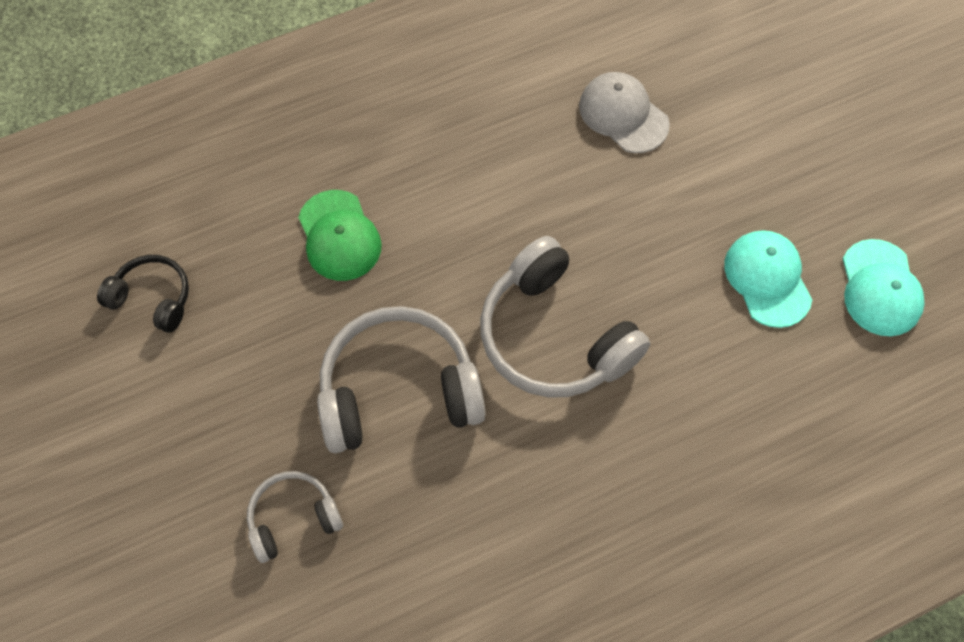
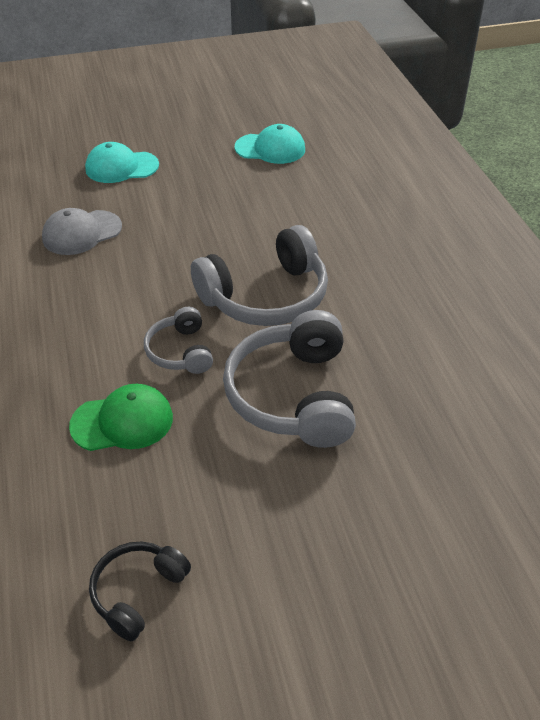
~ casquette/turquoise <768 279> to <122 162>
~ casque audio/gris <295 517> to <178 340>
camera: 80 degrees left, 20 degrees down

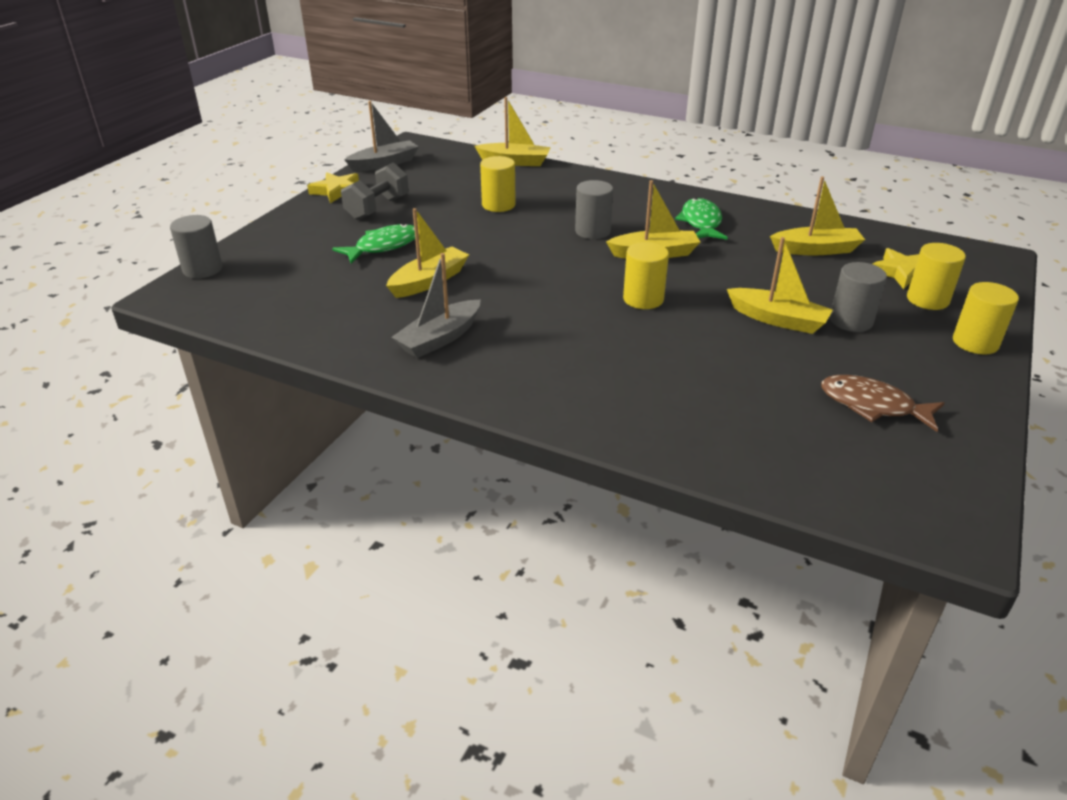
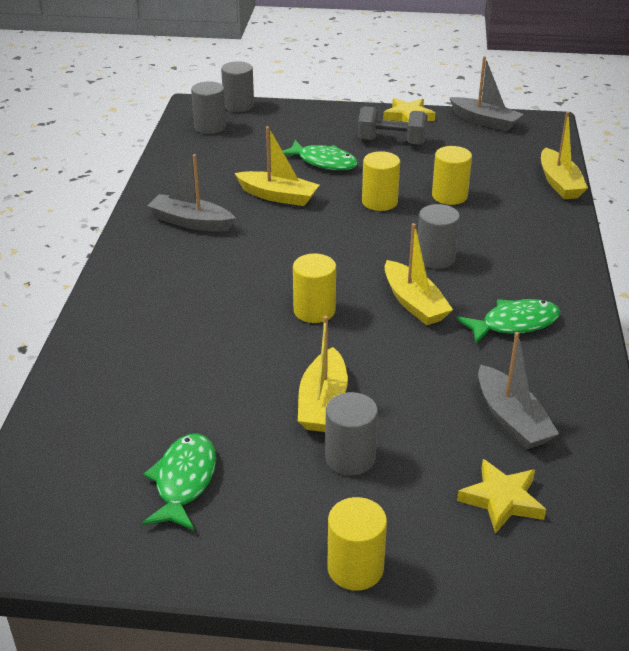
~ bateau/jaune <817 216> to bateau/gris <518 390>
~ cylindre/jaune <936 276> to <381 181>
~ poisson/marron <882 403> to poisson/vert <179 482>
+ cylindre/gris <208 107>
camera: 70 degrees right, 0 degrees up

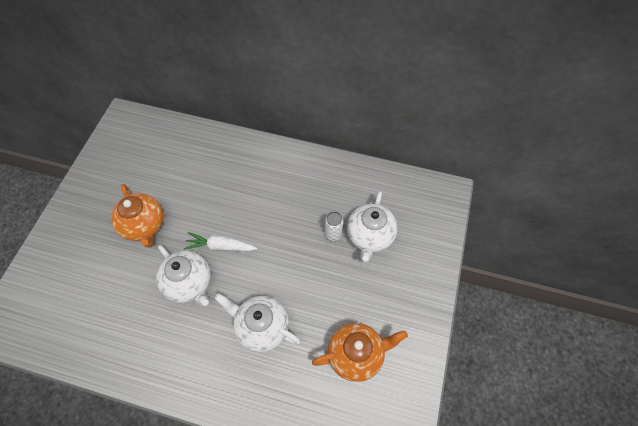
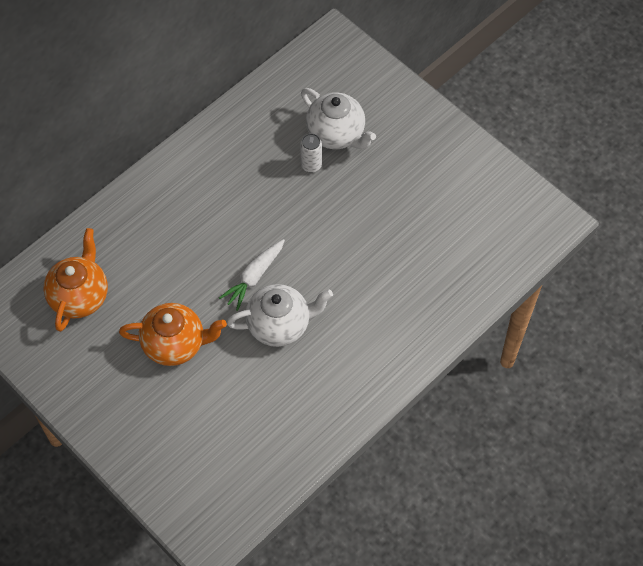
- théière/blanc <257 322>
~ théière/orange <360 352> to <76 280>
camera: 60 degrees left, 0 degrees up

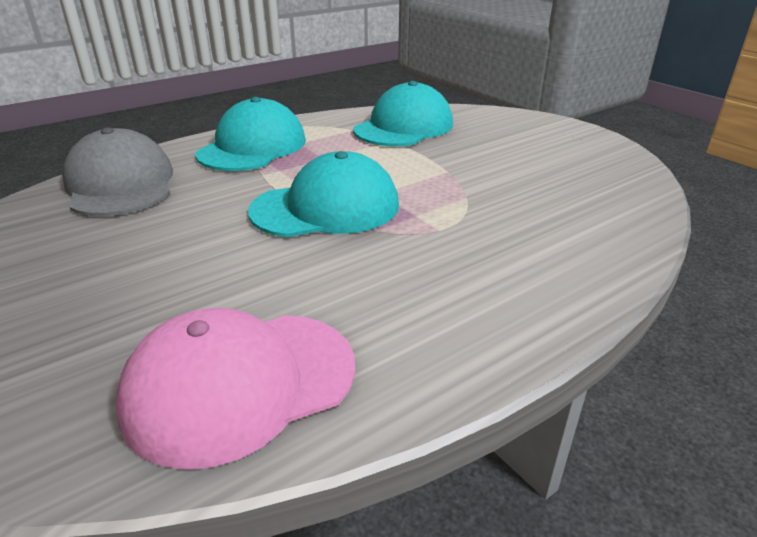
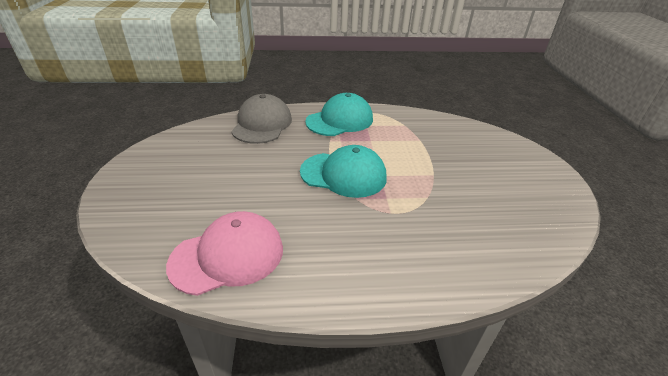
- casquette/turquoise <403 113>
~ casquette/rose <235 389> = <224 253> 150 degrees clockwise
camera: 30 degrees right, 5 degrees up

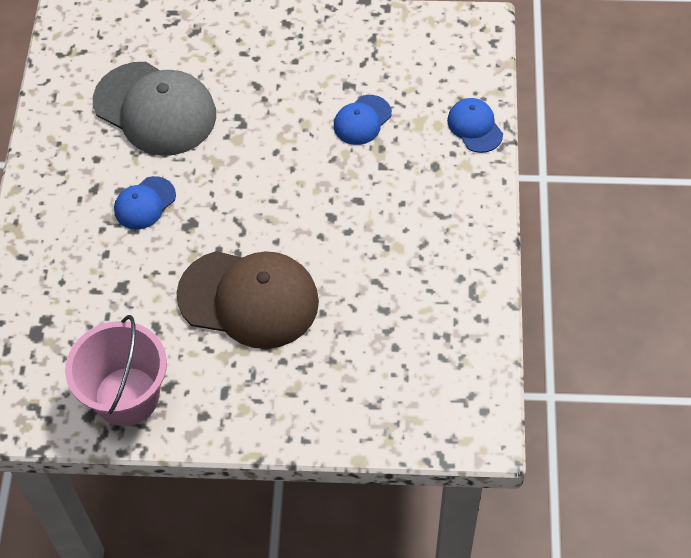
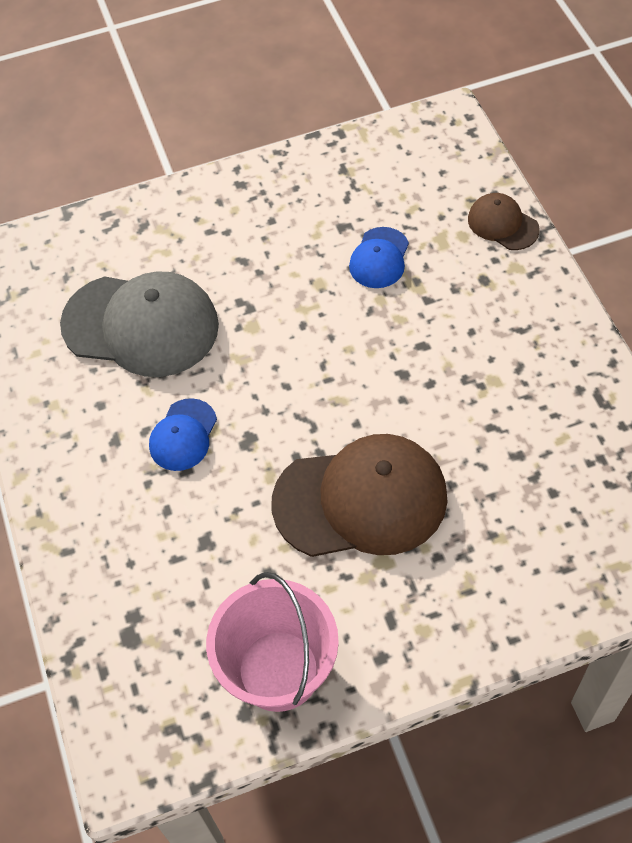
~ casquette/bleu <475 125> to casquette/marron <504 221>
camera: 20 degrees left, 0 degrees up

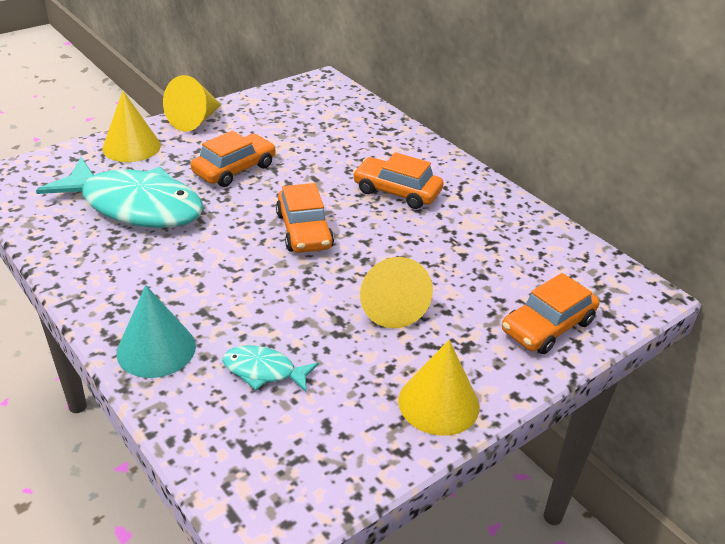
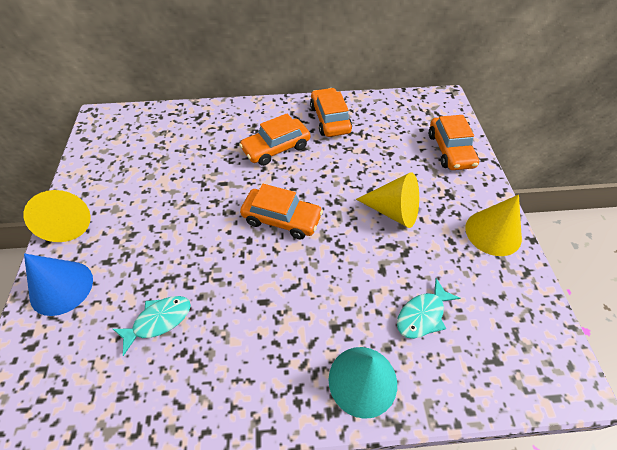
~ cône/jaune <131 126> to cône/bleu <58 285>
~ voiture/orange <233 159> to <331 112>
~ poisson/turquoise <120 193> = <152 326> x0.45
camera: 55 degrees left, 15 degrees up

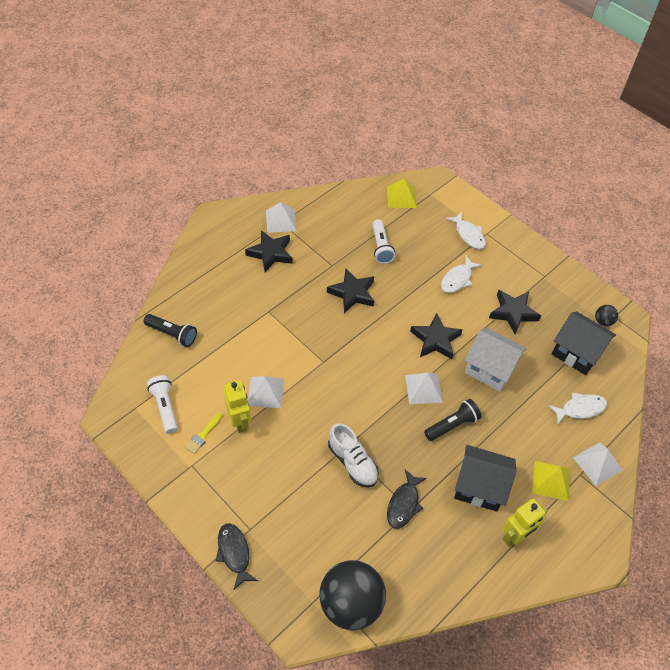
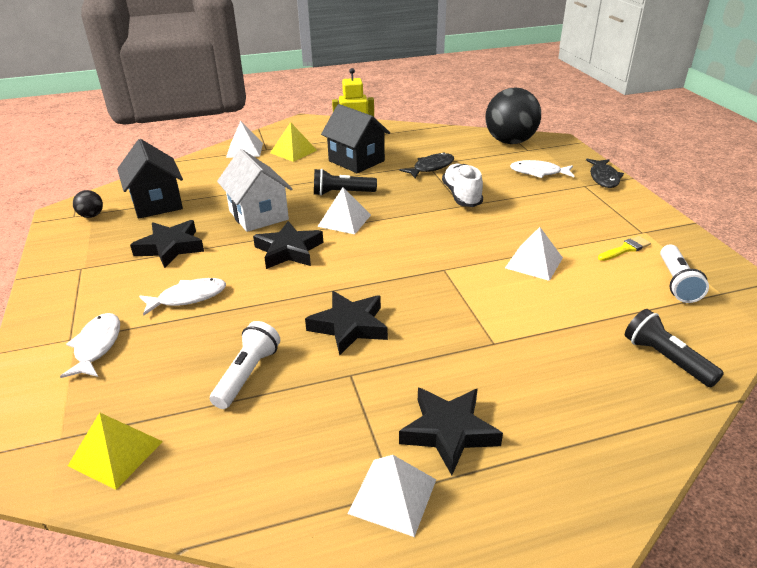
- robot/jaune <237 406>
~ poisson/blanc <577 408> to <542 169>
camera: 150 degrees left, 20 degrees down

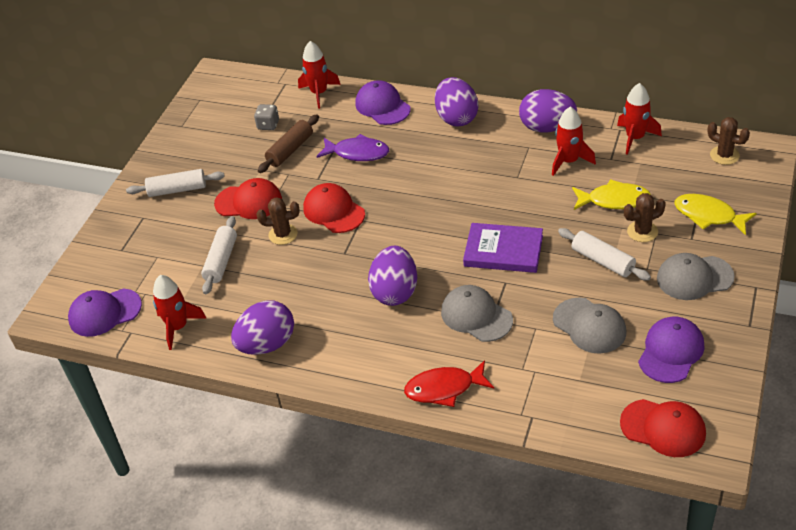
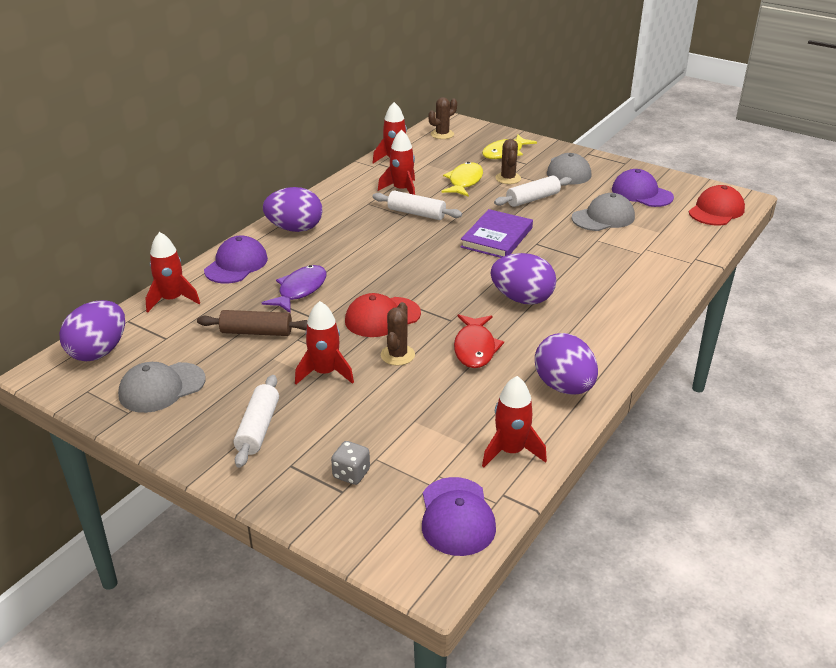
~ casquette/violet <383 102> = <236 259> 135 degrees clockwise
~ œuf/violet <548 110> to <92 330>
~ dé/gris <266 117> to <350 463>
~ rouleau à pâtisserie/marron <288 143> = <252 323> 45 degrees counterclockwise
~ casquette/rouge <248 198> to fusée/rouge <324 342>
~ rouleau à pâtisserie/blanc <219 255> to <417 205>
~ casquette/gris <477 313> to <162 387>
~ poisson/rouge <449 383> to <479 341>
camera: 80 degrees left, 10 degrees down

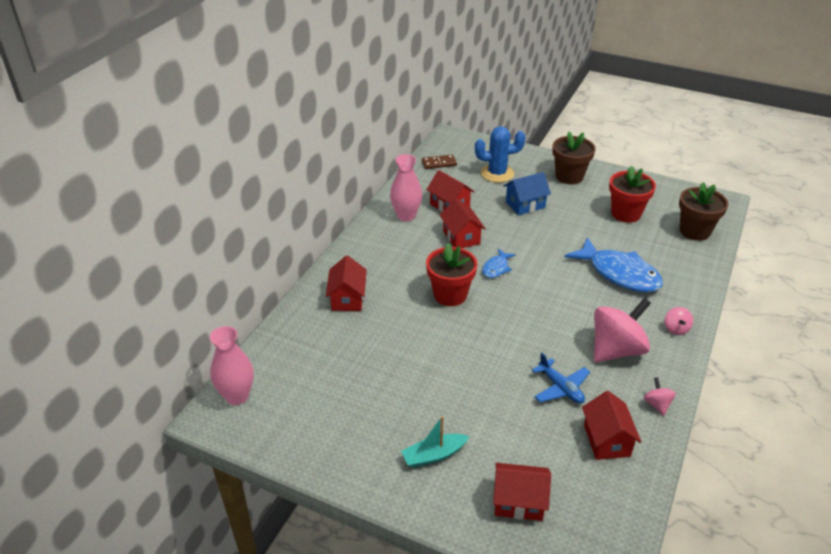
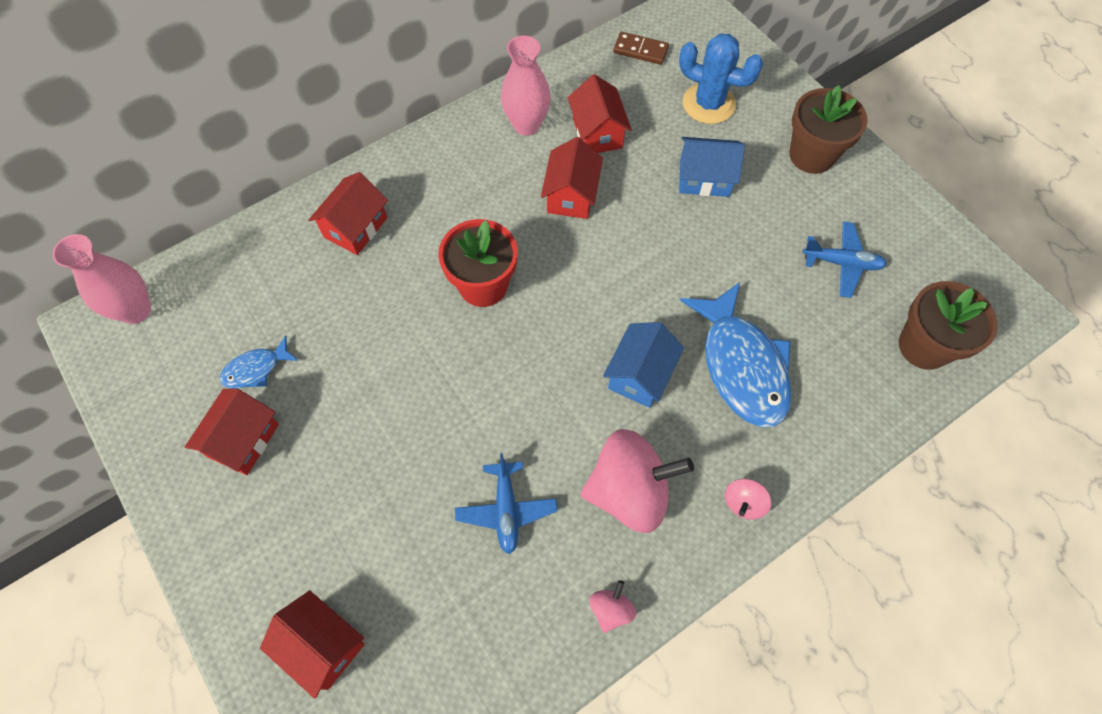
~ pot de fleurs/rouge <632 194> to avion/bleu <845 259>
~ poisson/bleu <499 263> to <259 362>
~ maison/rouge <611 425> to <232 432>
- bateau/turquoise <435 442>
+ maison/bleu <643 365>
camera: 30 degrees right, 25 degrees up

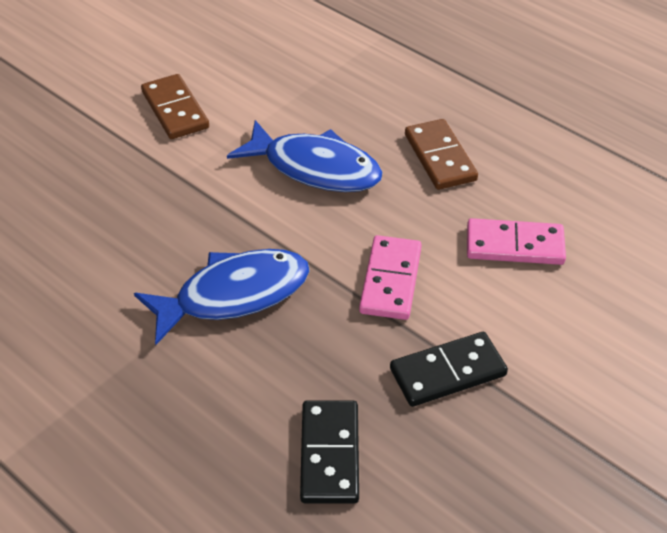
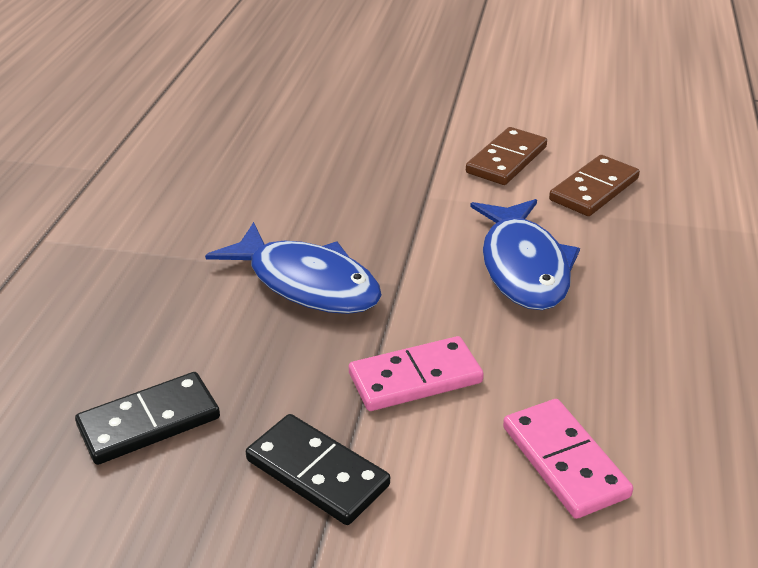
~ domino/marron <441 154> to <594 185>
camera: 60 degrees right, 10 degrees down

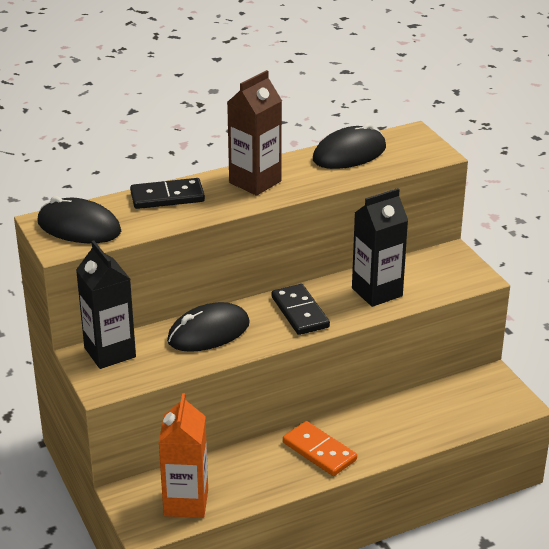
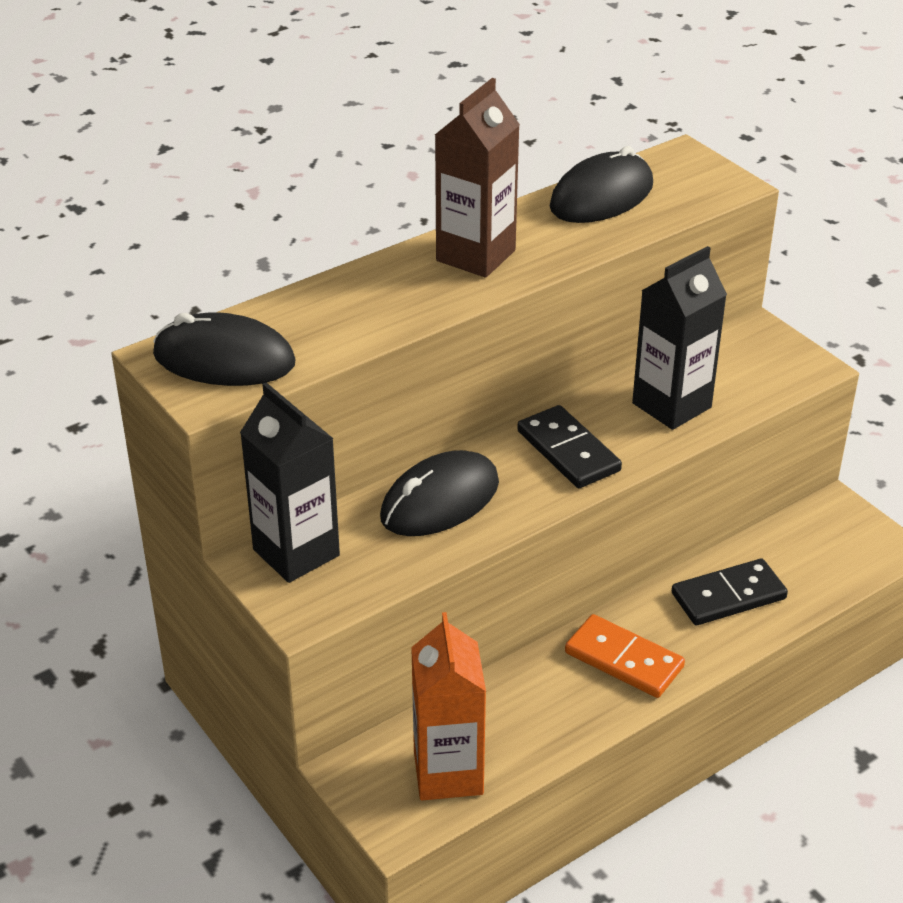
~ domino/noir <167 193> to <730 592>
camera: 10 degrees left, 5 degrees up

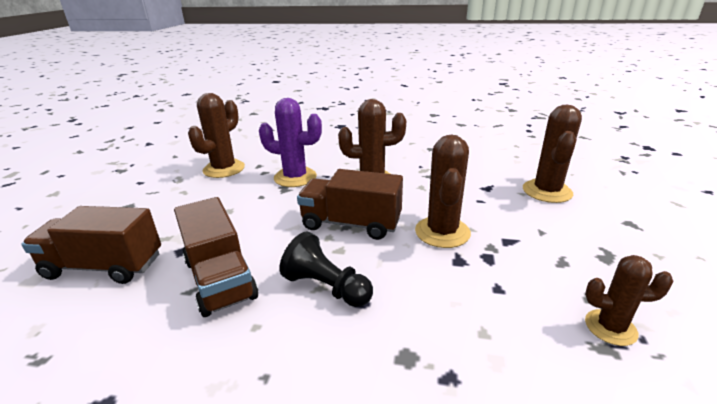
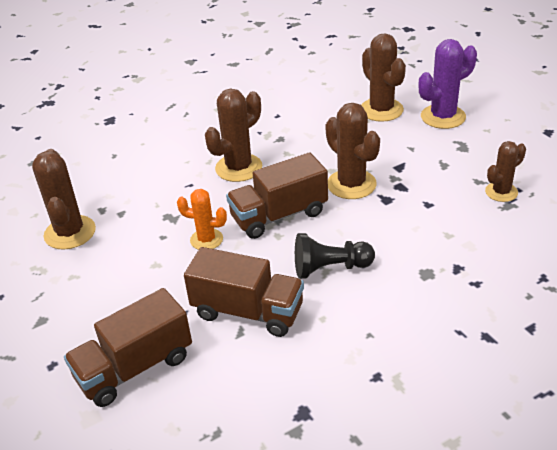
~ cactus/violet <290 142> to <448 84>
+ cactus/orange <202 219>
camera: 40 degrees left, 10 degrees up

